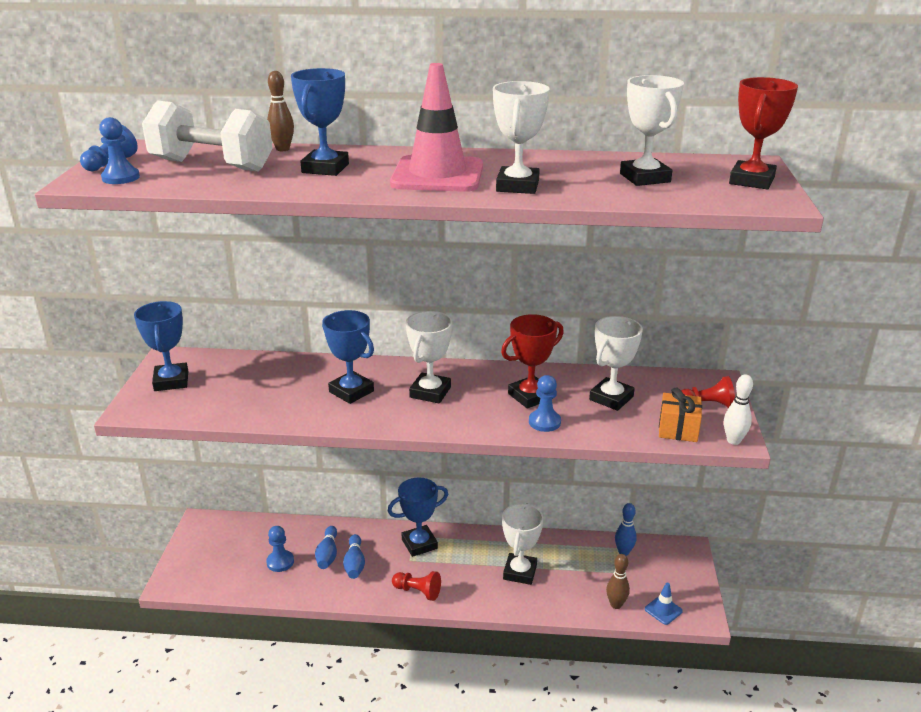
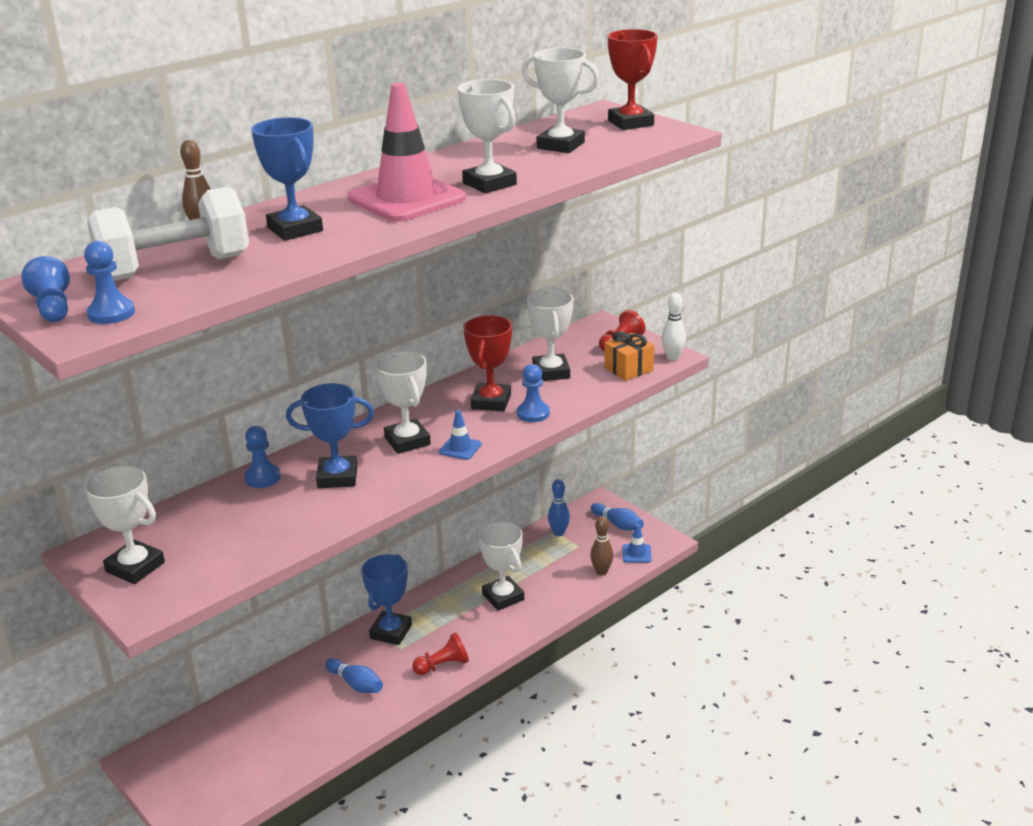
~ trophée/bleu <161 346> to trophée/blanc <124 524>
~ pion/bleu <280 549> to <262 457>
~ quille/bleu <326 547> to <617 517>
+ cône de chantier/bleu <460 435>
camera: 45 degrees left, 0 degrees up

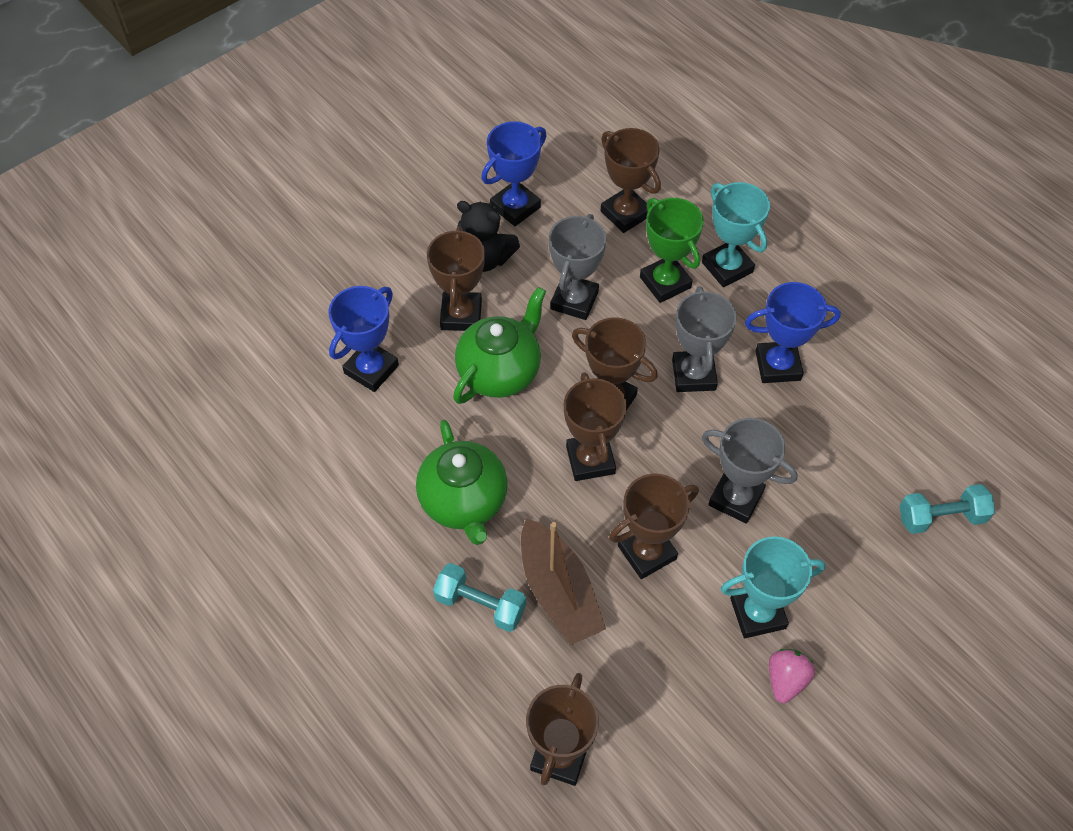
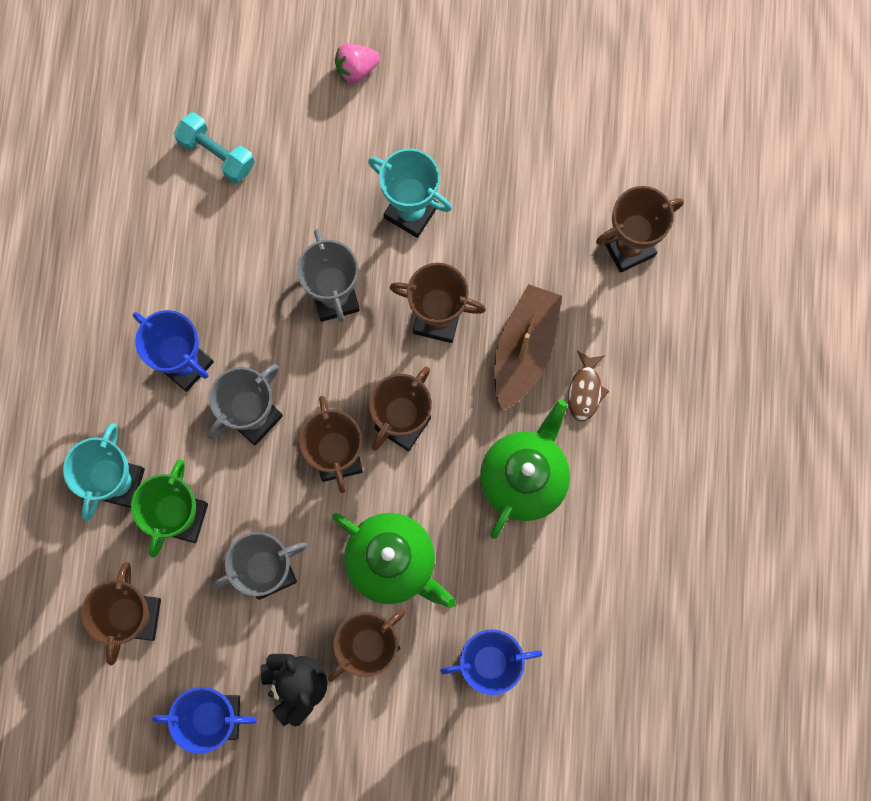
~ théière/vert <499 345> = <394 560> 135 degrees counterclockwise
~ haltère/turquoise <479 597> to poisson/marron <588 386>
~ fraise/rose <792 676> to <357 63>
camera: 135 degrees left, 20 degrees up

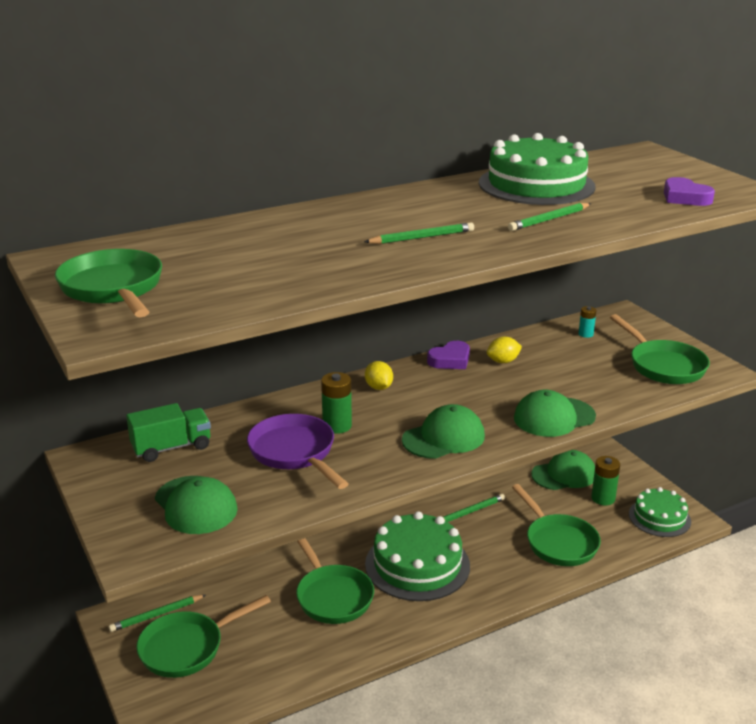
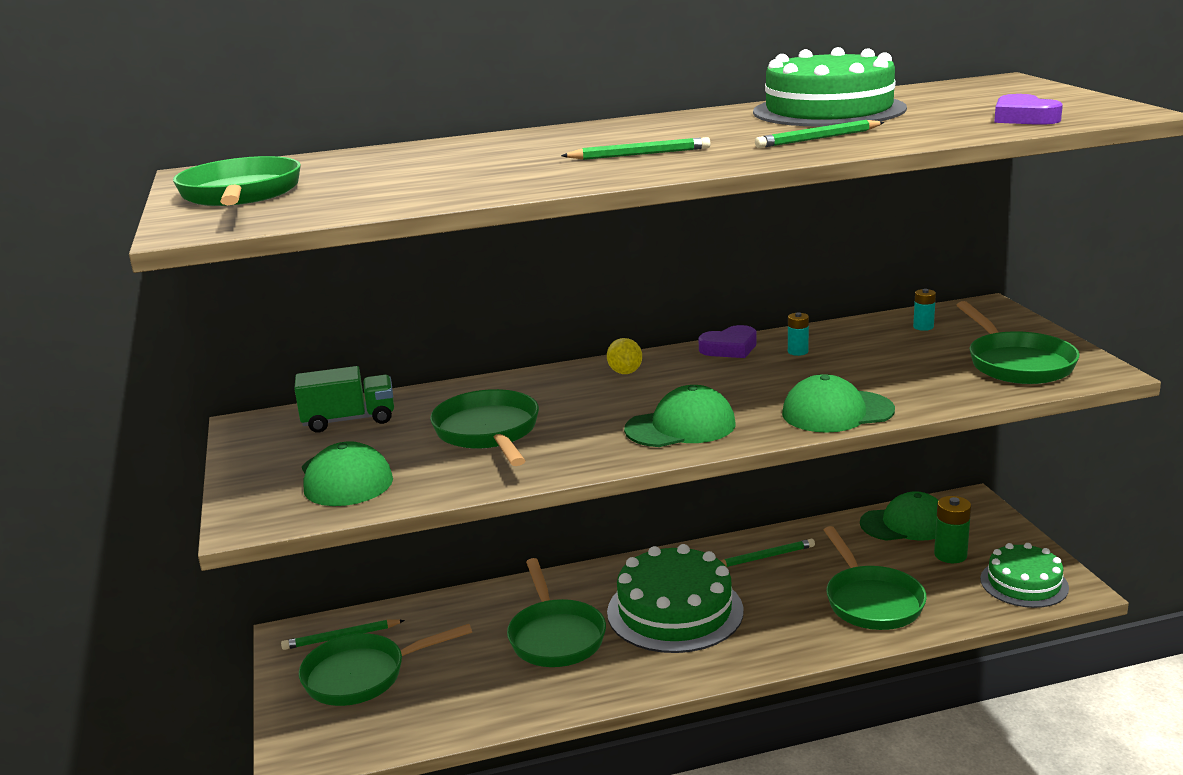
~ citron/jaune <504 350> to pile/turquoise <798 334>
- pile/vert <336 403>
~ poêle/violet <297 451> to poêle/vert <484 427>
camera: 15 degrees right, 5 degrees down

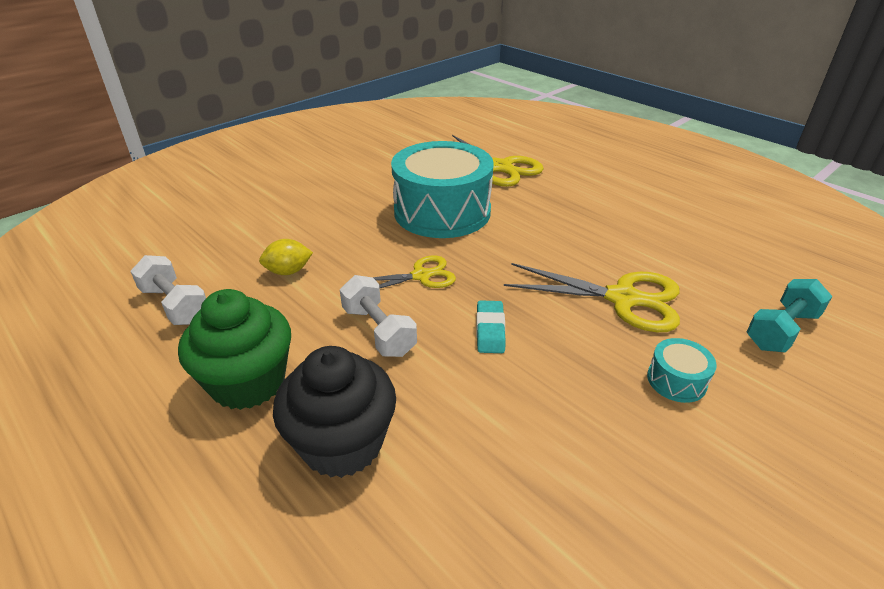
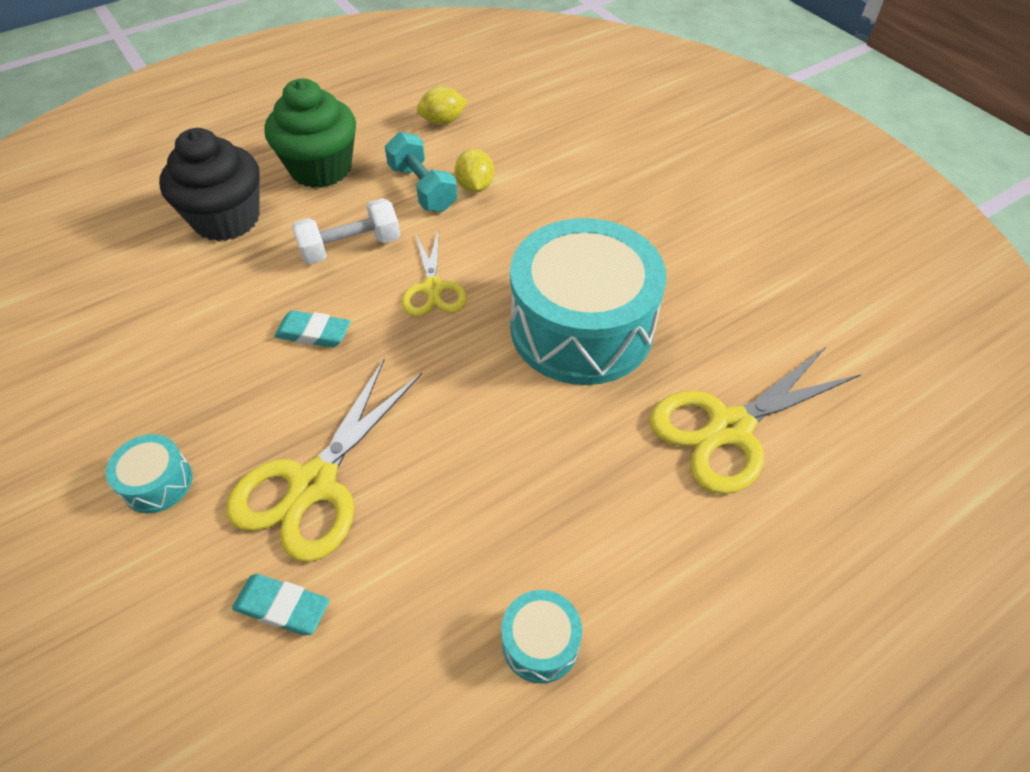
~ haltère/blanc <168 290> to citron/jaune <442 105>
~ haltère/turquoise <789 316> to <421 172>
+ gomme/turquoise <280 604>
+ tambour/turquoise <541 636>
camera: 100 degrees right, 15 degrees up

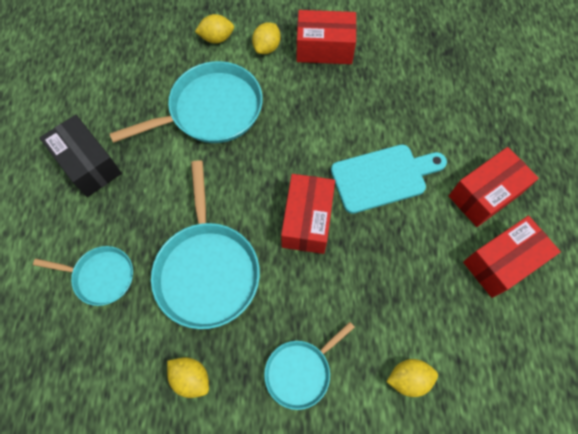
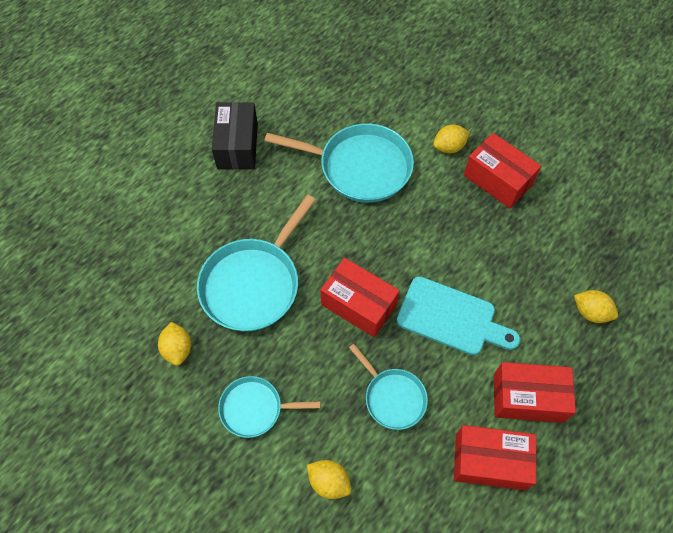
~ citron/jaune <214 29> to <596 306>
~ boîte/rouge <308 214> = <360 298> 75 degrees clockwise
~ poêle/turquoise <83 276> to <388 387>
camera: 40 degrees right, 5 degrees down

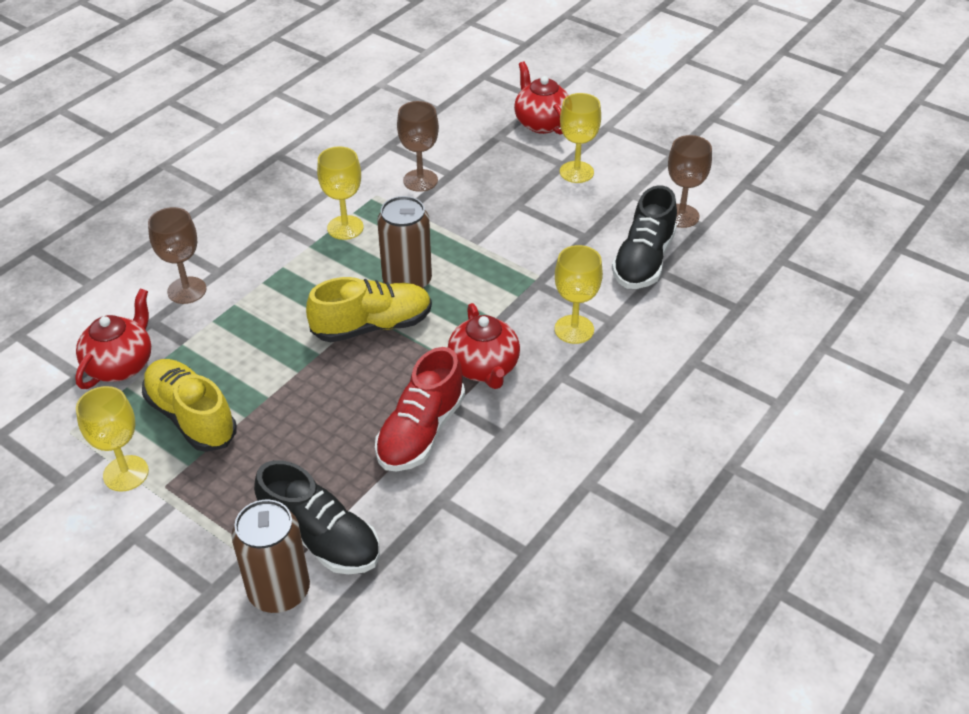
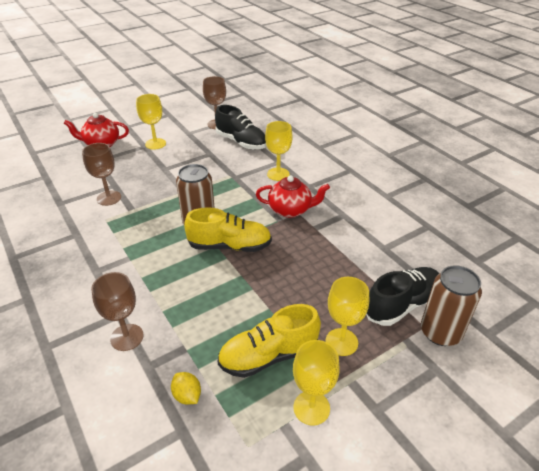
~ verre à pied/jaune <340 193> to <347 316>
~ chaussure/jaune <369 309> = <228 229> 90 degrees clockwise
~ théière/rouge <113 339> to citron/jaune <186 388>
- chaussure/rouge <420 409>
camera: 70 degrees left, 5 degrees down

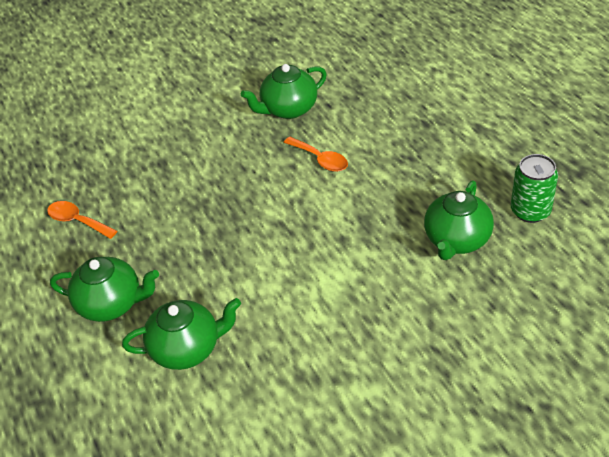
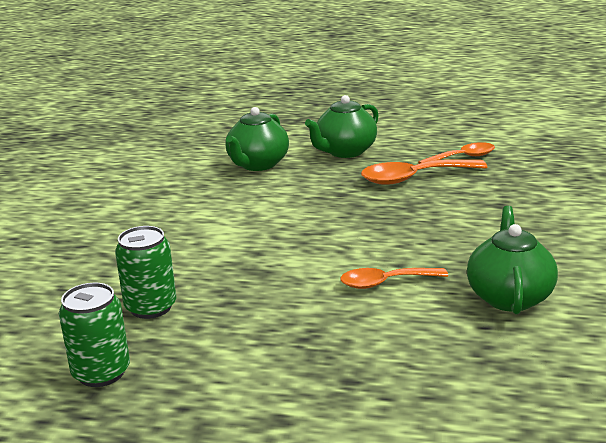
~ théière/vert <459 220> to canette/vert <145 272>
+ cuillère/orange <424 172>
camera: 125 degrees right, 20 degrees down

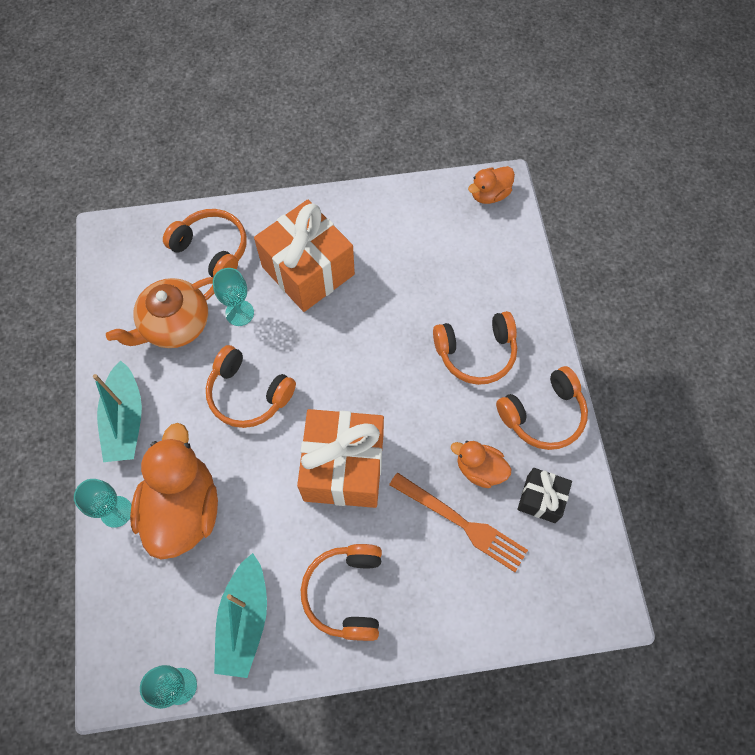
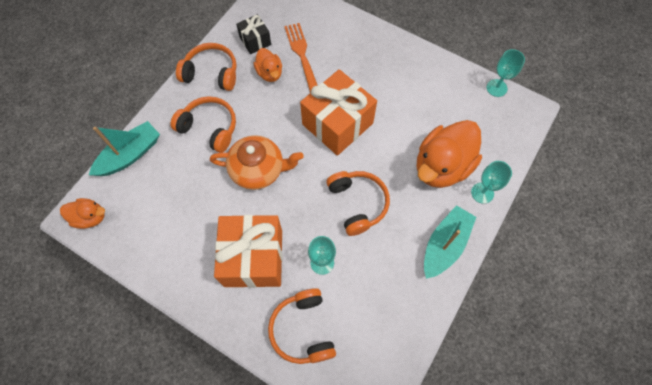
~ théière/orange <160 312> to <257 162>
- casque audio/orange <341 592>
~ bateau/turquoise <240 615> to <124 148>
camera: 140 degrees left, 0 degrees up

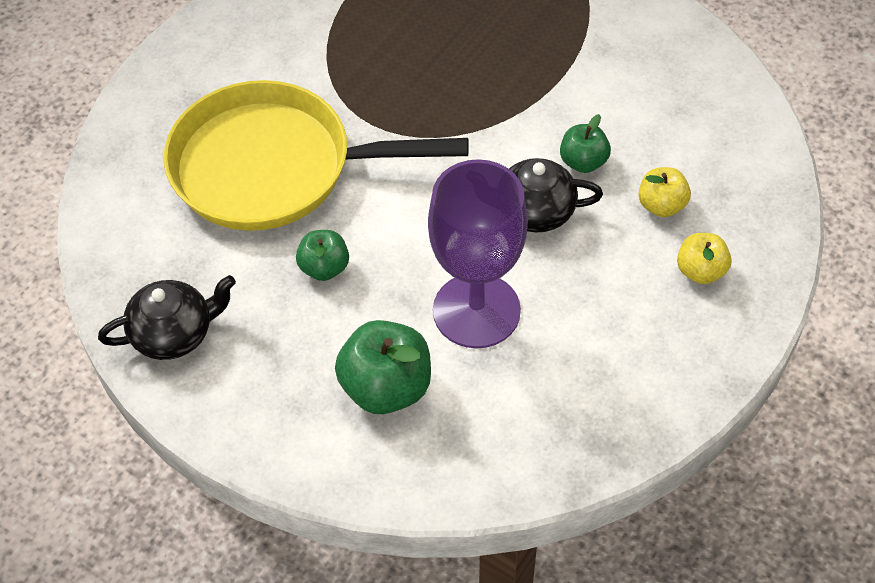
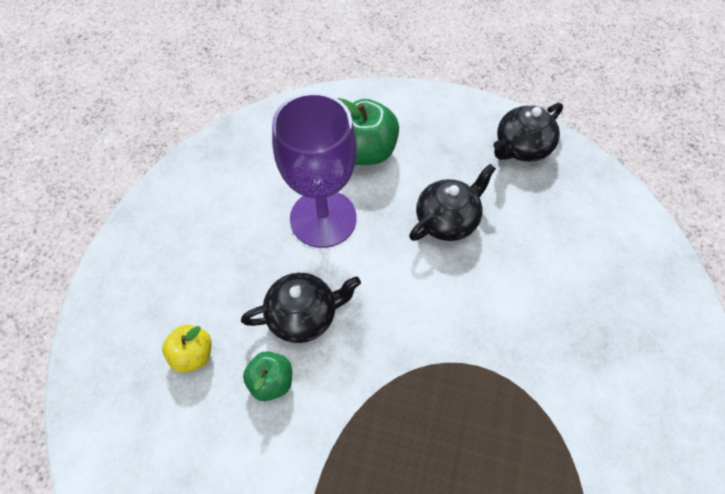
- poêle/jaune <316 155>
~ pomme/vert <322 255> to théière/noir <452 202>
- pomme/jaune <704 258>
camera: 160 degrees right, 5 degrees up

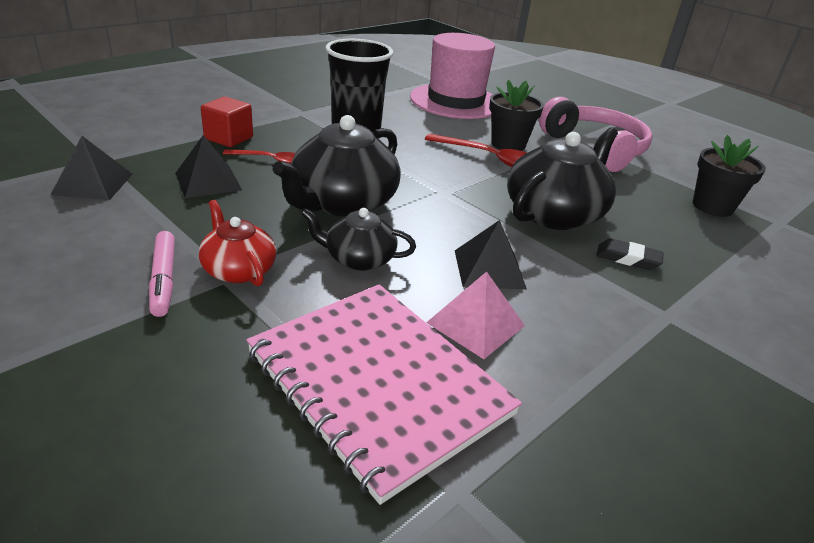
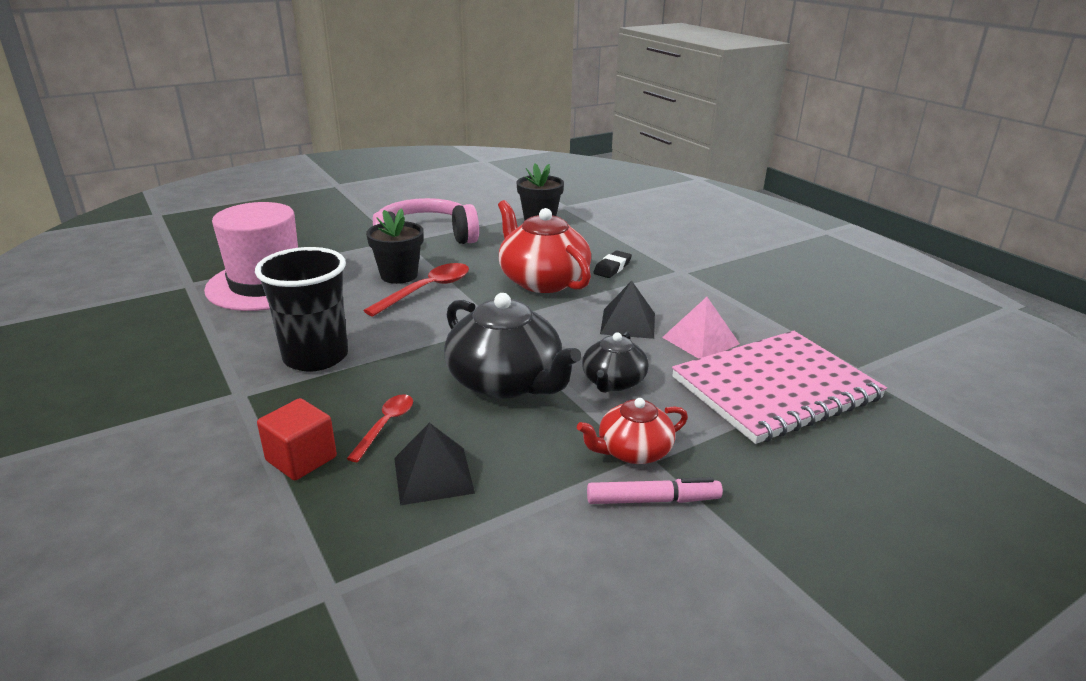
~ théière/noir <562 178> to théière/rouge <544 246>
- pyramide/noir <91 168>
camera: 75 degrees left, 5 degrees down

